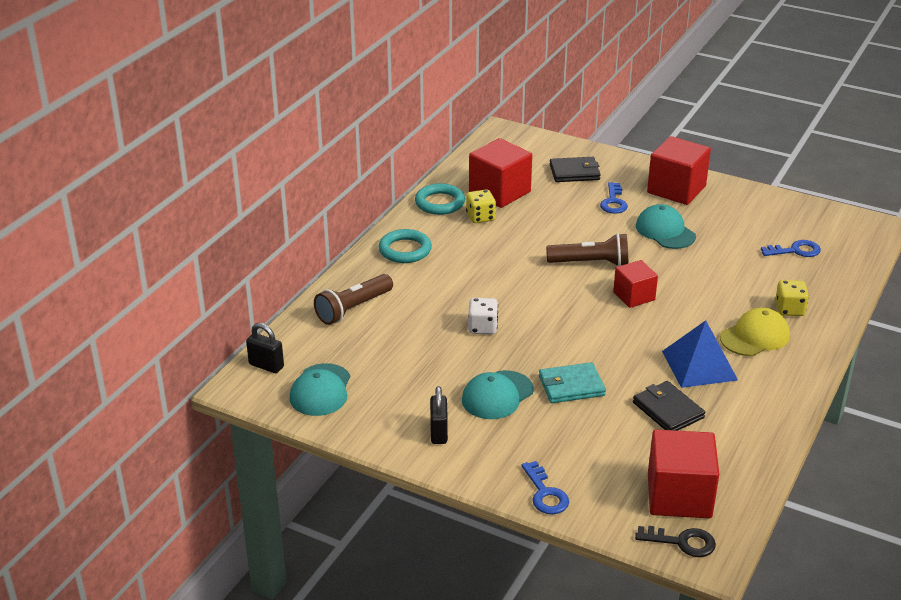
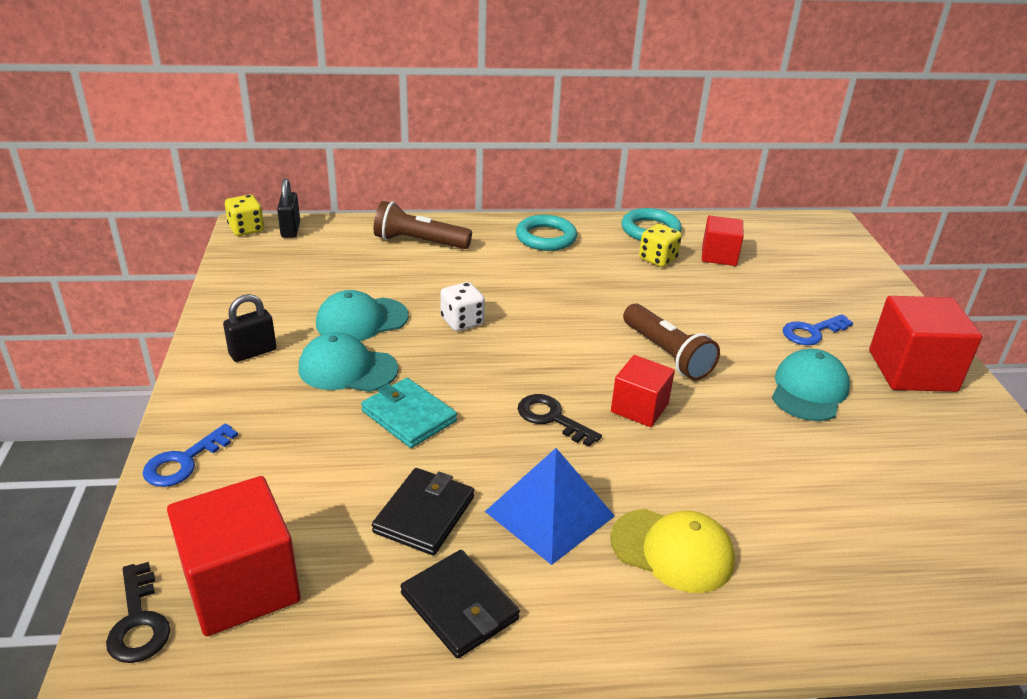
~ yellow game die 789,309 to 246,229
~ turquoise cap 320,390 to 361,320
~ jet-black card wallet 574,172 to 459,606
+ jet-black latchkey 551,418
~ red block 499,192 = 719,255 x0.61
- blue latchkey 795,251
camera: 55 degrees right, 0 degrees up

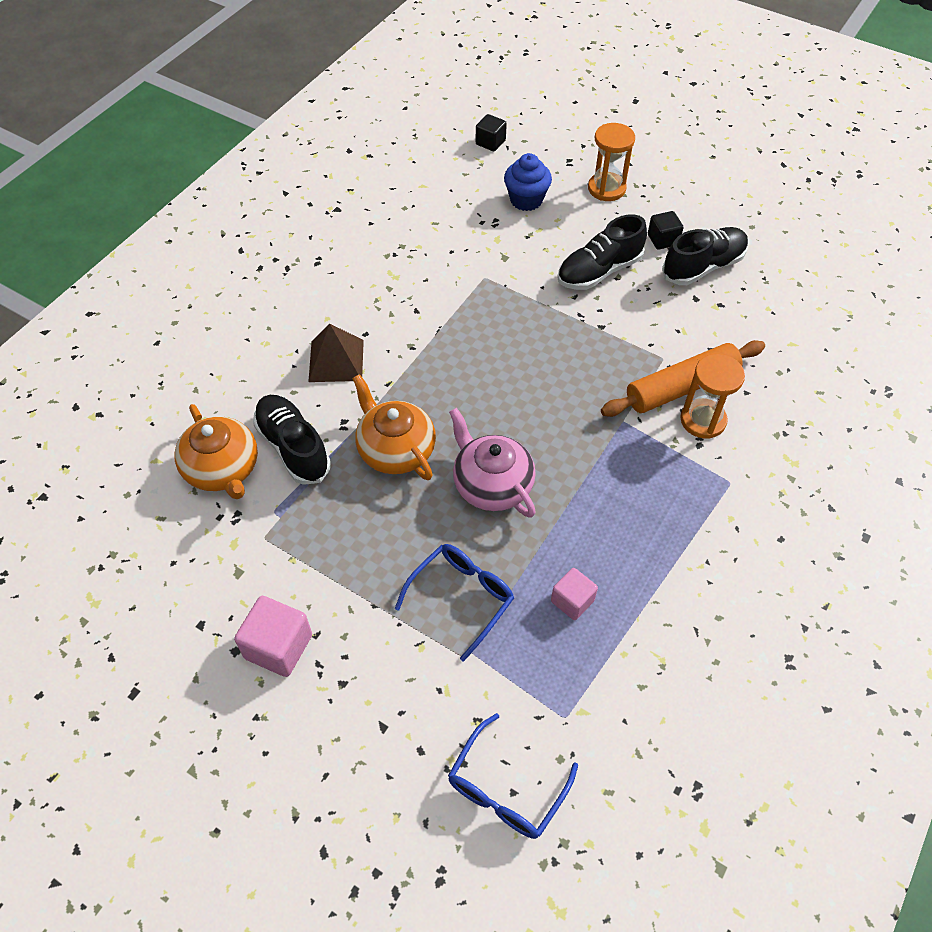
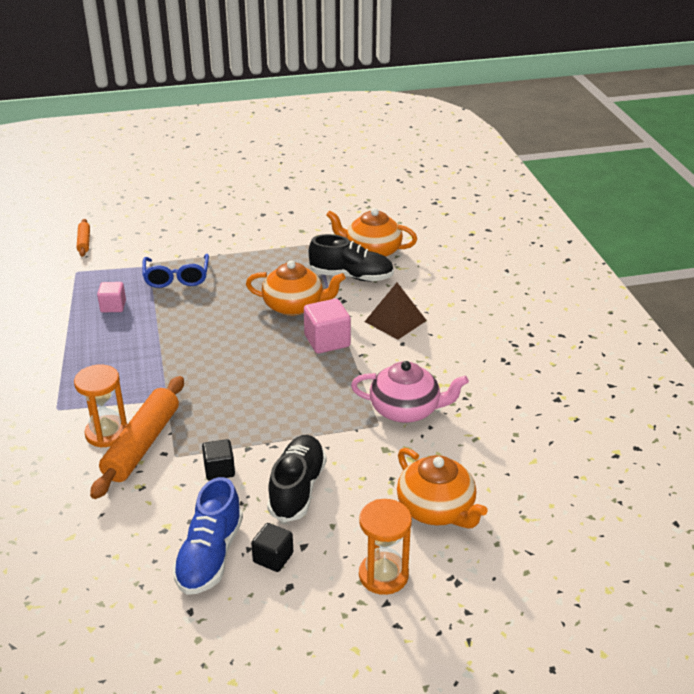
~ blue glasses 506,789 to bright orange dough roller 84,242
~ jet-black shoe 703,267 to blue shoe 210,556
~ jet-black block 490,142 to 219,470
~ rosy block 278,646 to 327,341
~ rosy teapot 492,484 to 406,410
~ blue fairy cake 526,200 to bright orange teapot 436,509
camera: 135 degrees right, 20 degrees down

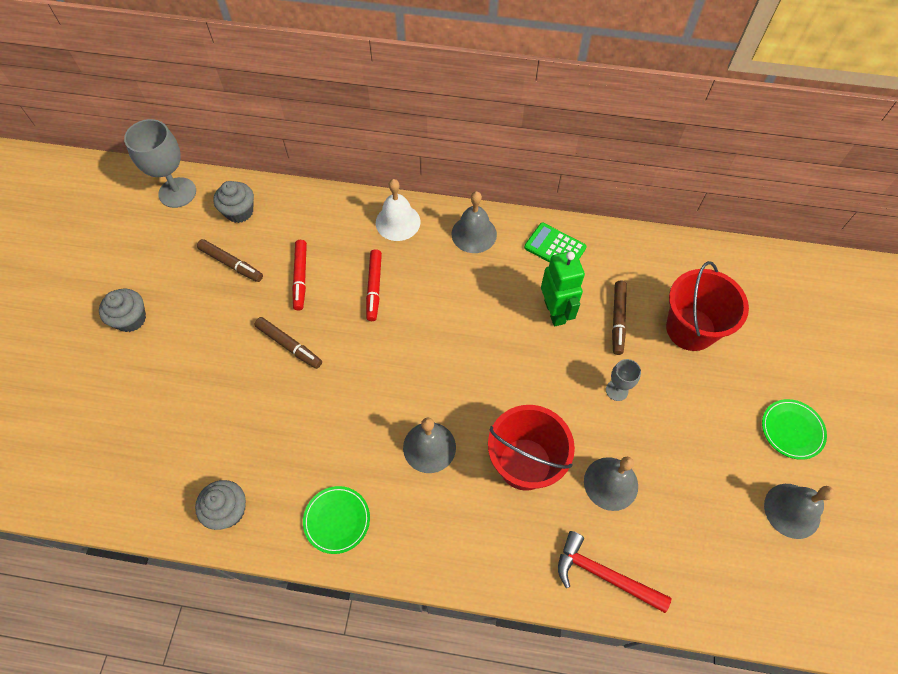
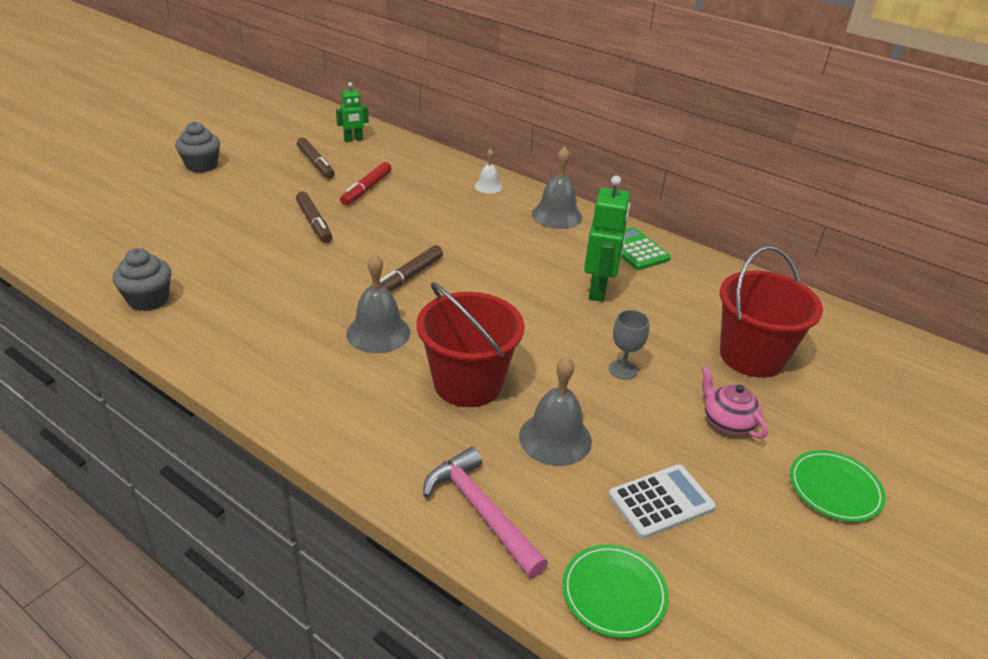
~ gray fairy cake 239,212 to emerald robot 353,140
~ dark brown marker 617,320 to 408,277
~ red hammer 604,574 to rosy hammer 481,511
~ snow-white bell 398,222 = 488,186 x0.58
~ emerald flat dish 337,520 to 614,593
+ snow-white pocket calculator 661,502
+ rosy teapot 727,422
- gray chalice 177,192
- red marker 374,288
- gray bell 792,510
camera: 25 degrees right, 25 degrees down

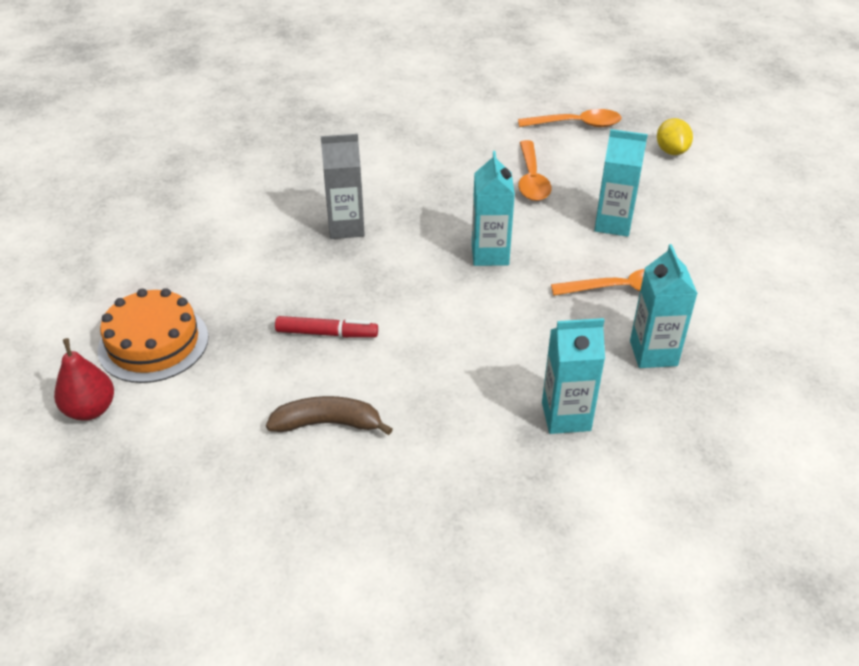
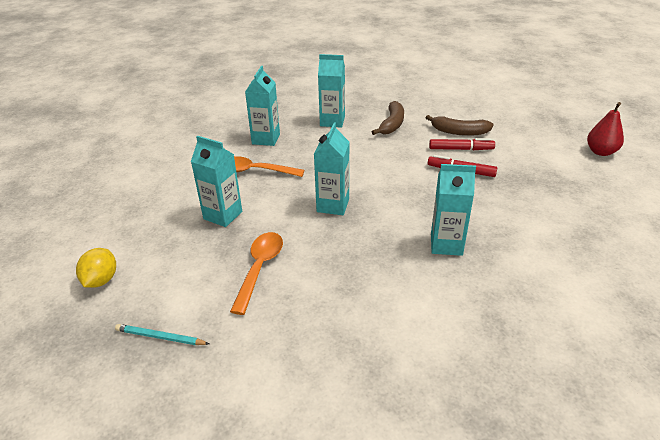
~ bright orange spoon 577,124 to turquoise pencil 160,337
+ dark brown banana fruit 392,124
+ red marker 460,149
~ gray carton 346,227 to turquoise carton 446,244
- bright orange cake 153,343
camera: 165 degrees left, 5 degrees down

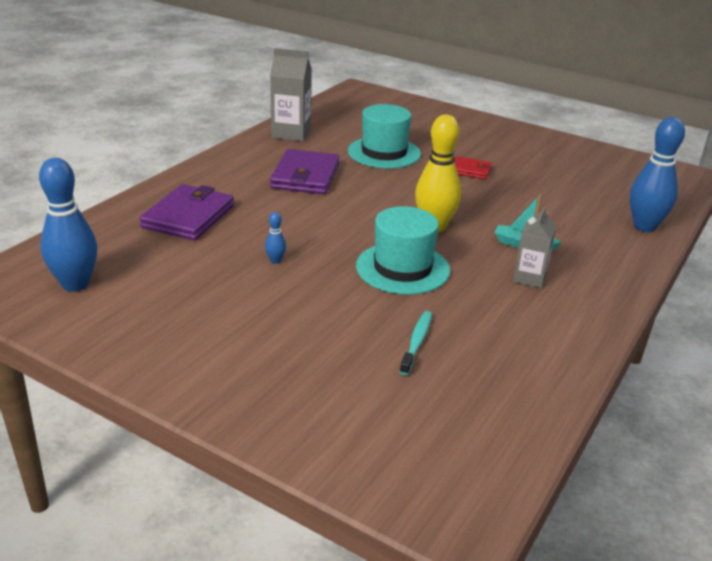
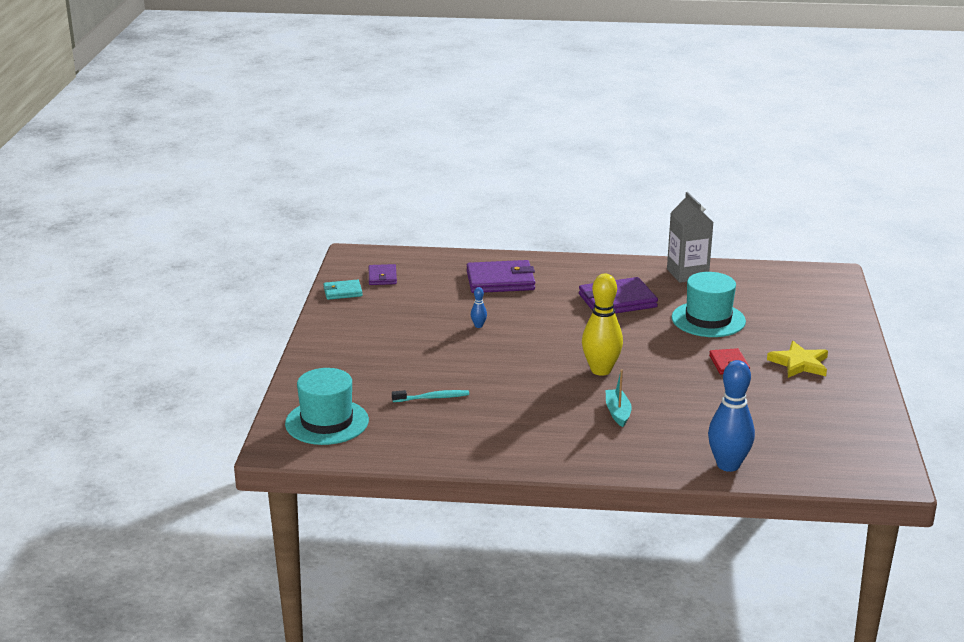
~ turquoise tall hat 402,268 to 327,422
+ turquoise card wallet 342,292
~ blue skittle 75,284 to purple card wallet 382,277
+ yellow star shape 799,363
- gray carton 529,278
camera: 65 degrees right, 5 degrees down

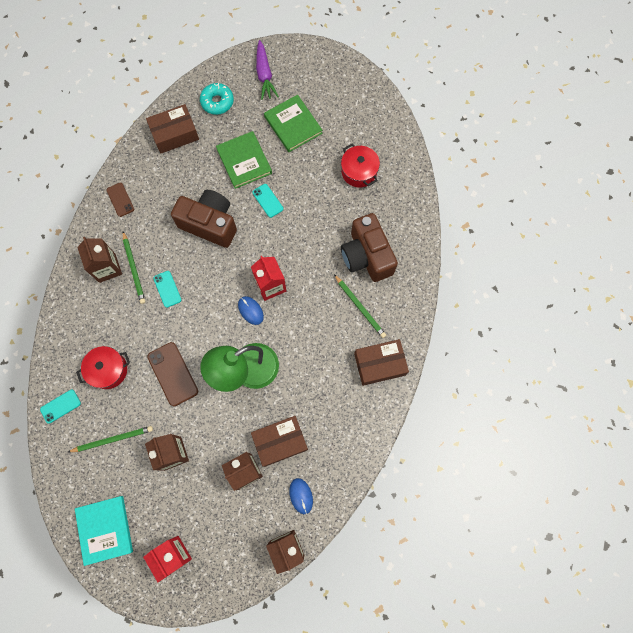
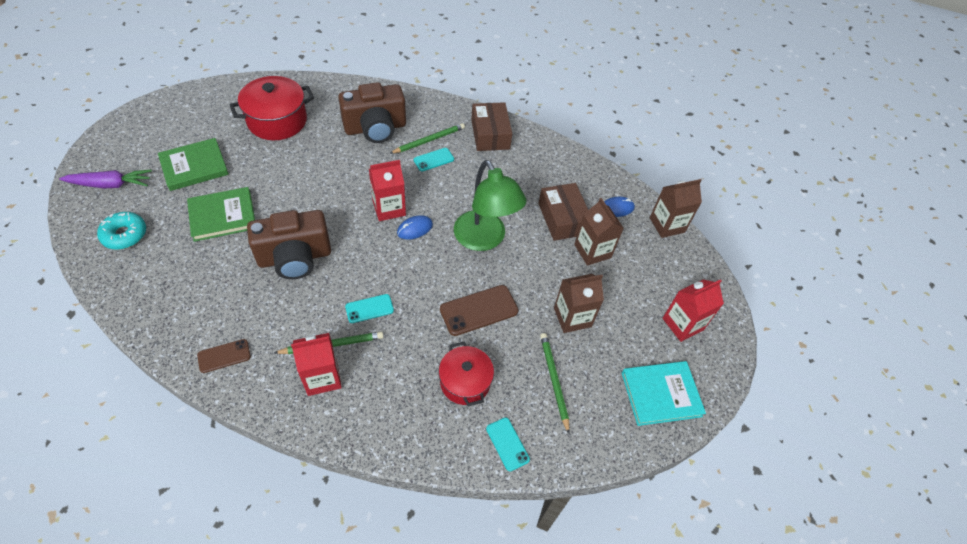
~ red cooking pot 359,172 = 277,121 x1.50
~ dark brown compact camera 210,224 = 295,257 135 degrees counterclockwise
~ dark brown carton 107,268 to red carton 322,377
~ turquoise mobile phone 267,200 to 433,160
- dark brown package 175,134
camera: 90 degrees left, 20 degrees down

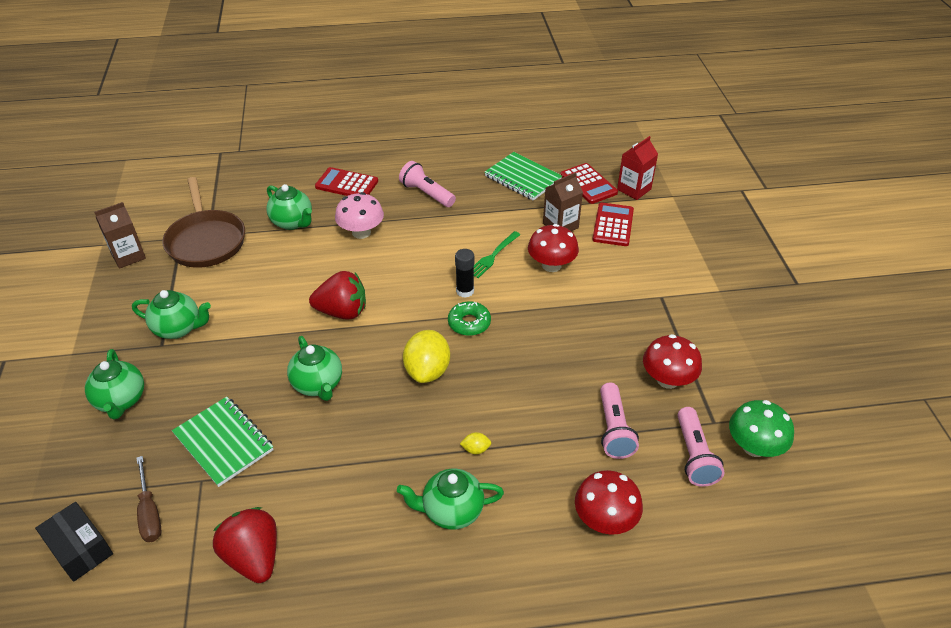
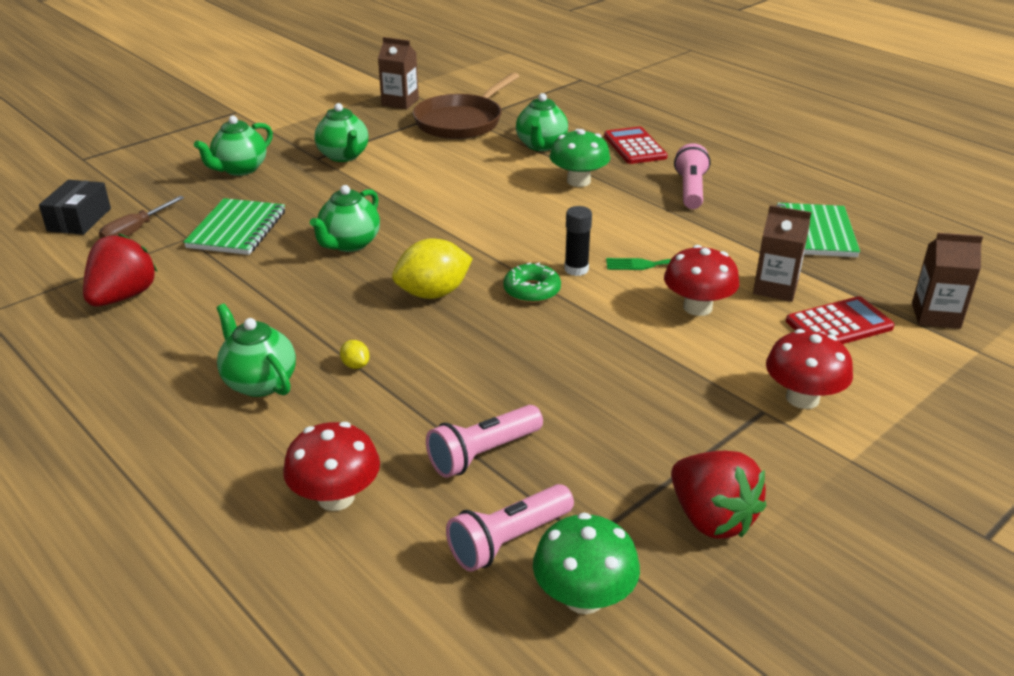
~ rosy mushroom 361,232 to emerald mushroom 578,181
~ red toy strawberry 342,312 to 711,518
~ red mushroom 667,379 to 802,398
~ red carton 634,189 to dark brown carton 935,316
- red pocket calculator 588,184
camera: 55 degrees right, 10 degrees down

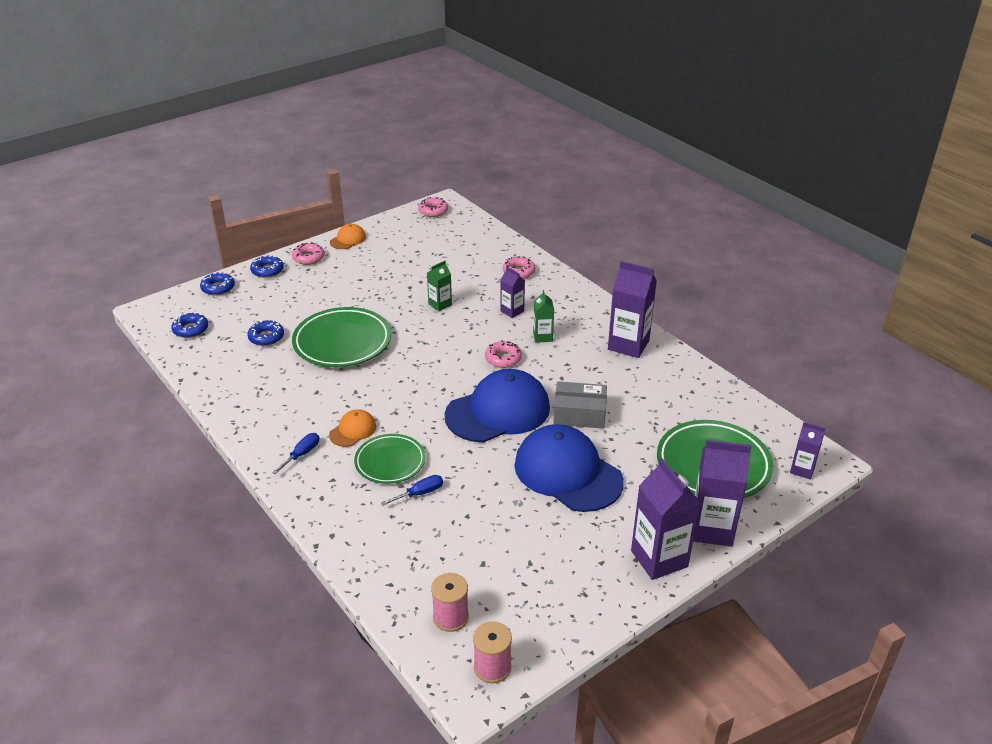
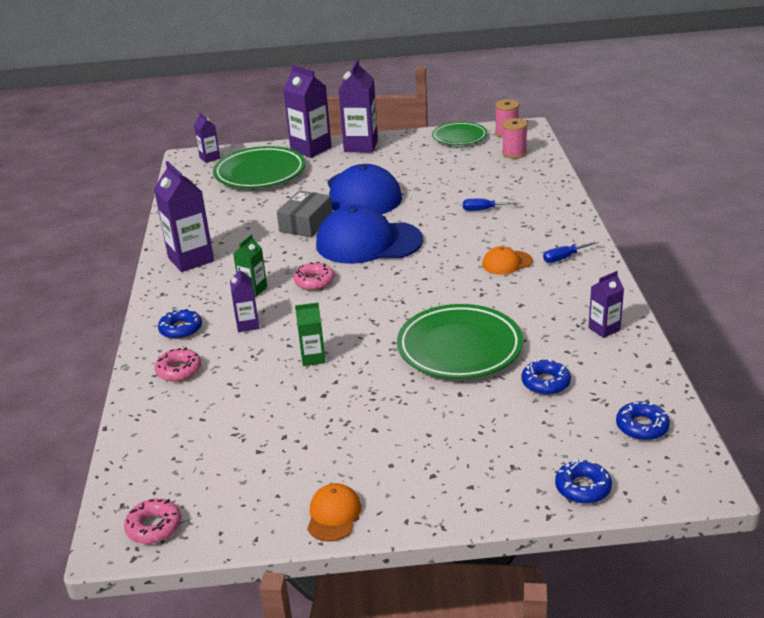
~ blue glazed donut 267,270 to 181,329
~ gray package 579,414 = 306,223 75 degrees clockwise
~ bright orange cap 348,239 = 333,515 120 degrees clockwise
~ emerald flat dish 390,462 to 459,137
+ purple carton 604,329
- rosy glazed donut 308,258
camera: 145 degrees left, 5 degrees down

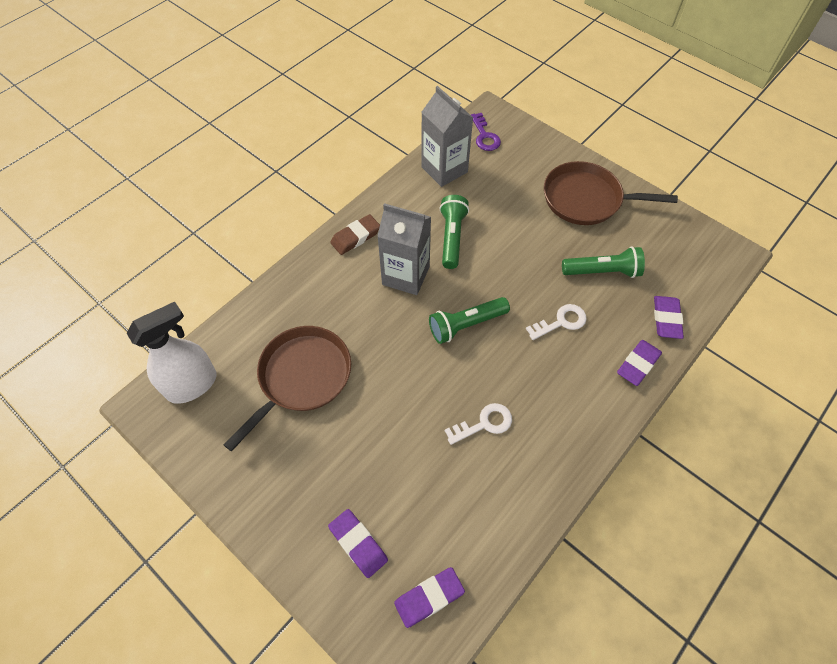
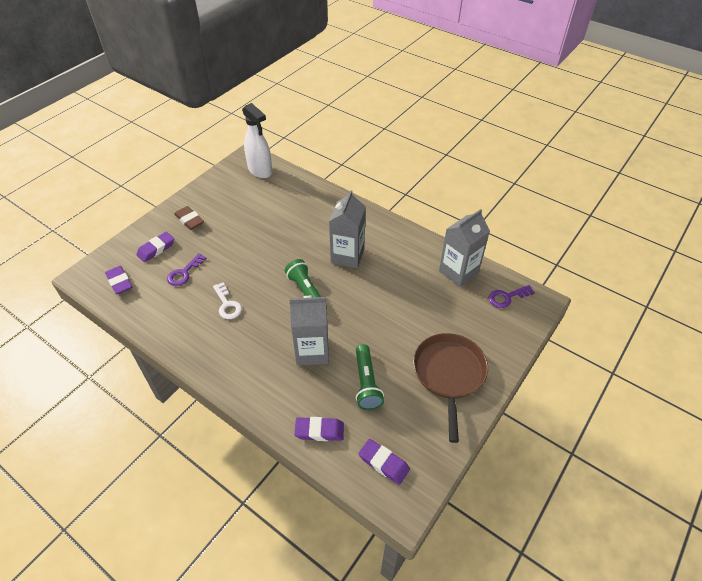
+ purple latchkey 184,273
~ dark brown eraser 355,237 to 189,220
~ snow-white latchkey 561,322 to gray carton 312,351
~ purple eraser 638,364 to 383,463
- dark brown skillet 302,377
- emerald torch 452,237
camera: 85 degrees right, 10 degrees down

